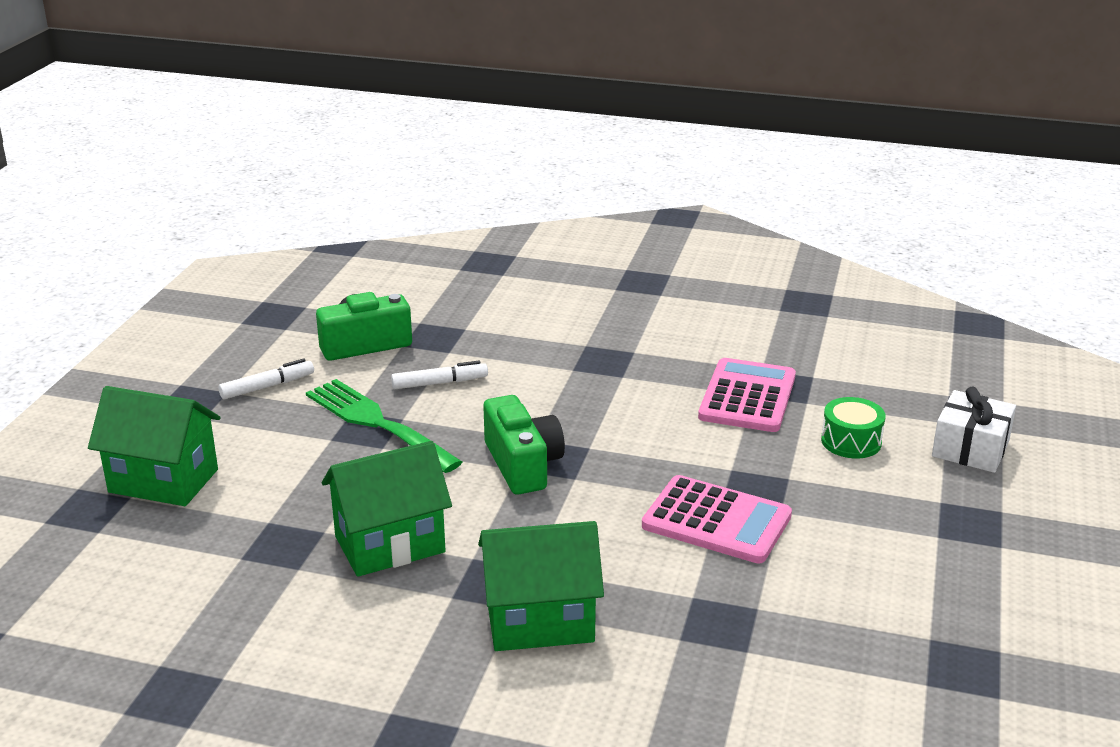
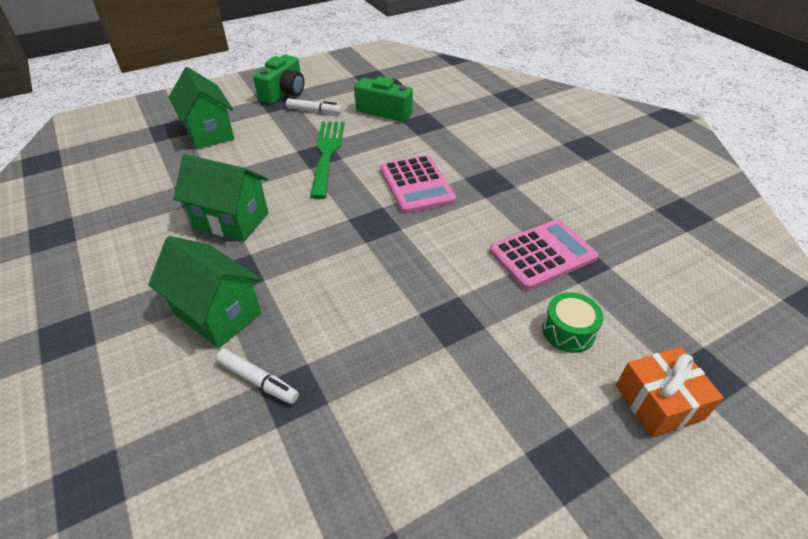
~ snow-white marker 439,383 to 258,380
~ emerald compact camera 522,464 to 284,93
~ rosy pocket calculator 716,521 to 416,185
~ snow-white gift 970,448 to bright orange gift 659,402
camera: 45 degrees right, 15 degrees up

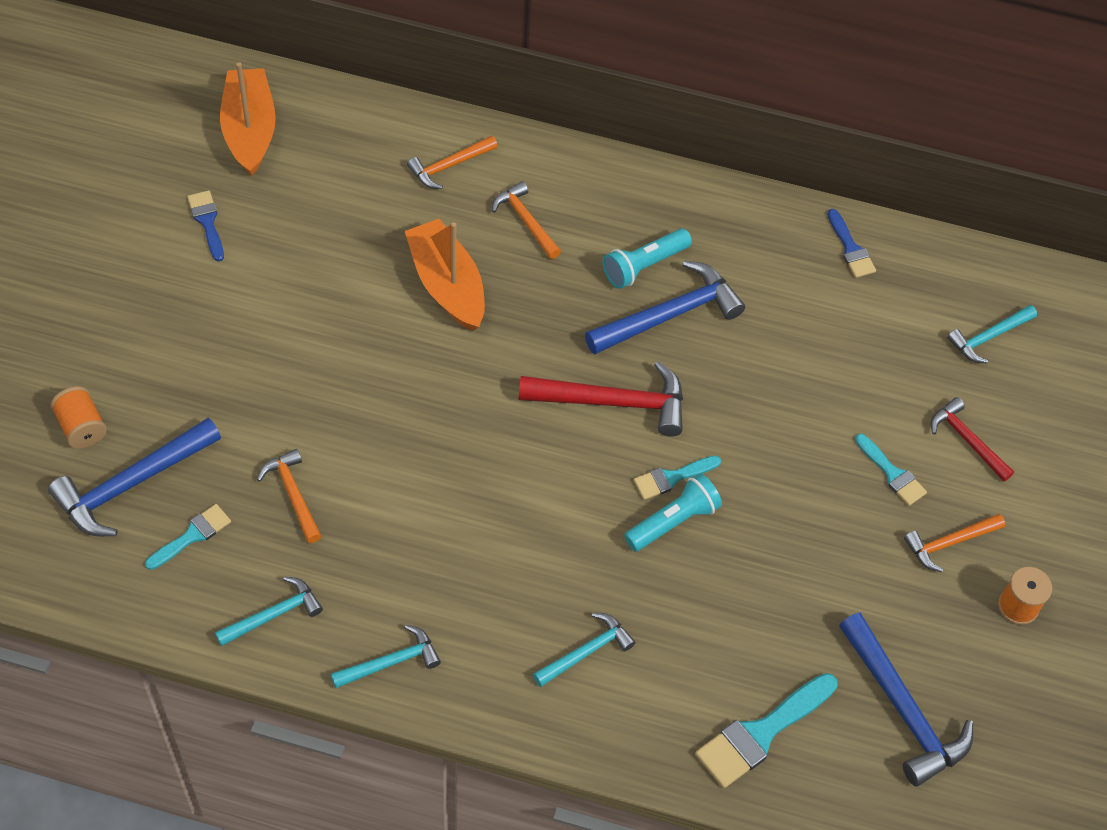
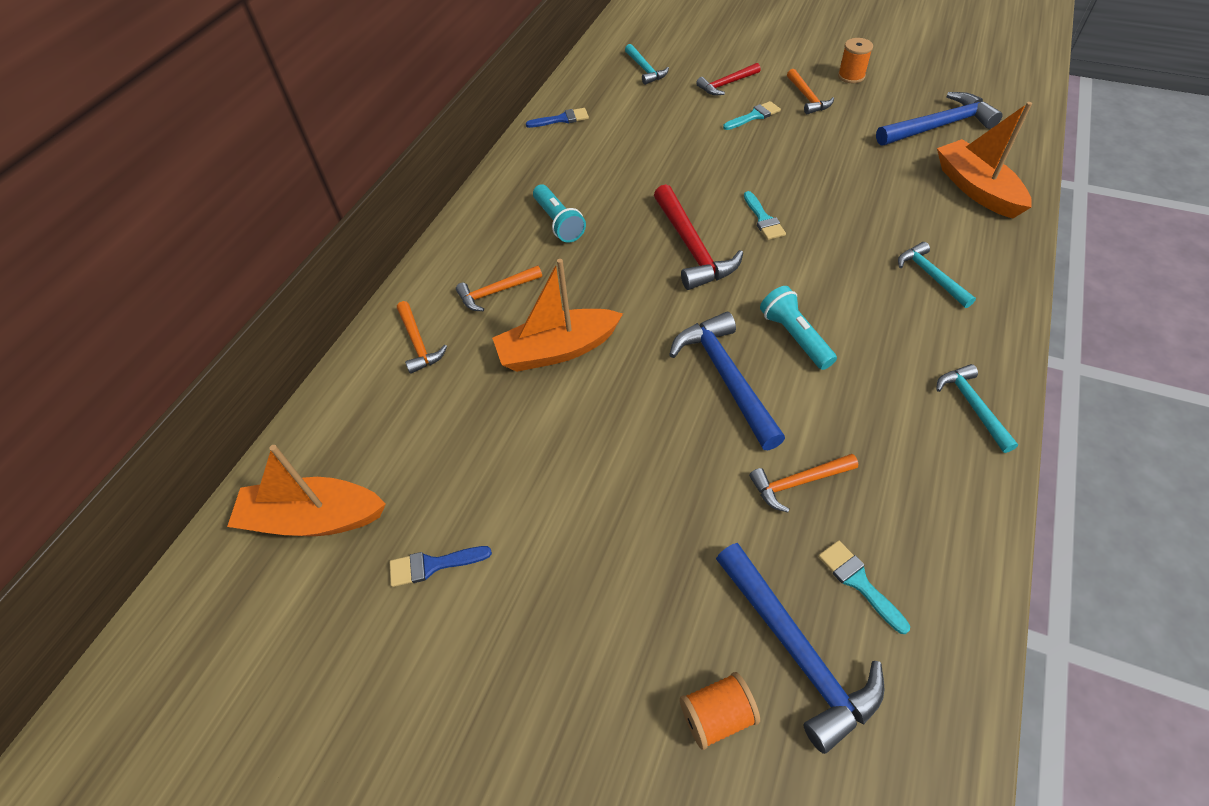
~ red hammer 613,402 = 692,247 150 degrees clockwise
~ blue hammer 669,315 to 726,378
~ turquoise torch 673,521 to 794,337
~ turquoise brush 761,733 to bright orange toy boat 976,189
- turquoise hammer 273,614
camera: 75 degrees left, 5 degrees down

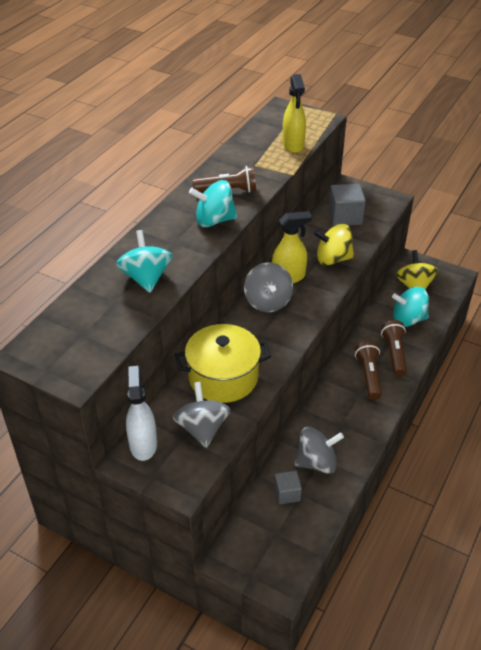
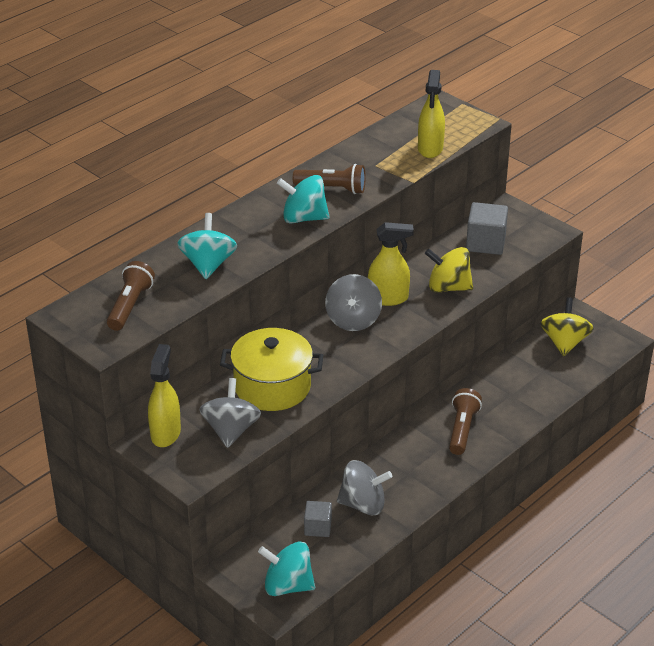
~ dark brown torch 394,354 to 130,306
~ snow-white spray bottle 143,444 to yellow spray bottle 165,433
~ turquoise spinning top 408,319 to 287,585
camera: 15 degrees right, 5 degrees down

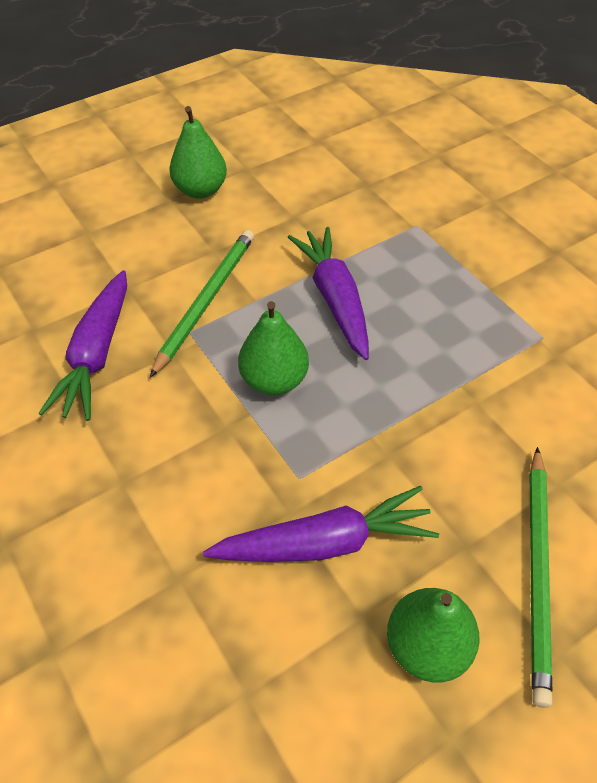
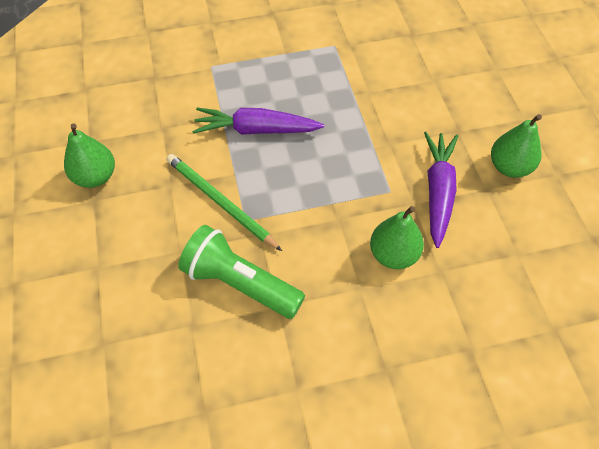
~ purple carrot 96,354 to emerald torch 240,283
~ emerald pear 274,380 to 393,255
- emerald pencil 537,572
camera: 70 degrees left, 5 degrees up

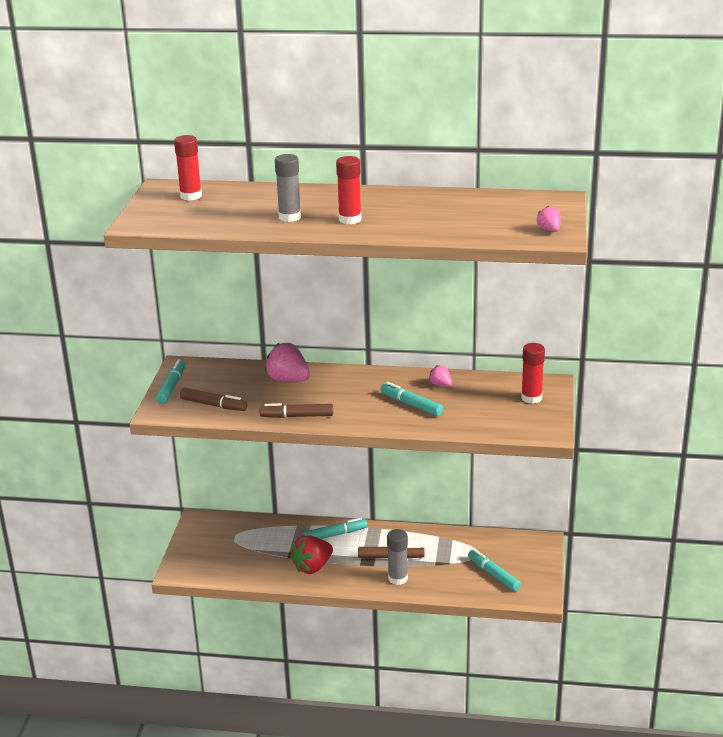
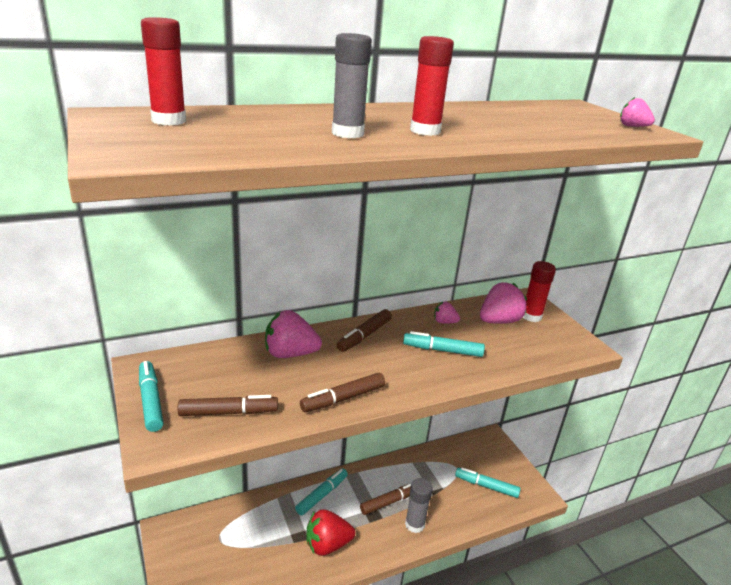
~ red toy strawberry 312,567 = 327,544 60 degrees clockwise
+ dark brown marker 364,336
+ rosy toy strawberry 499,321
camera: 35 degrees left, 0 degrees up

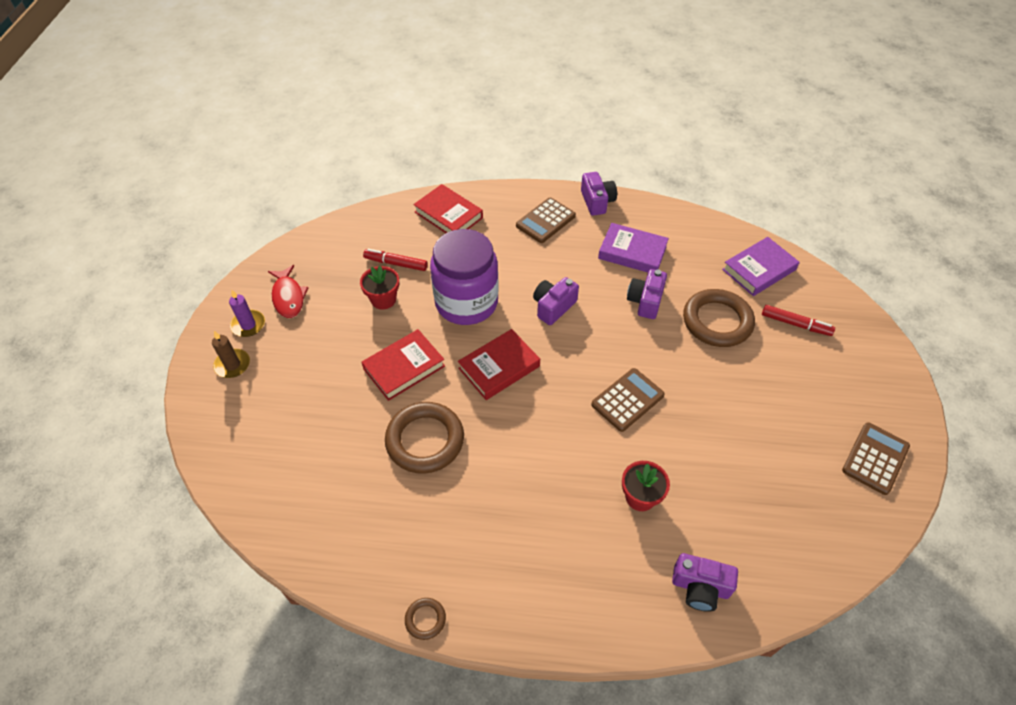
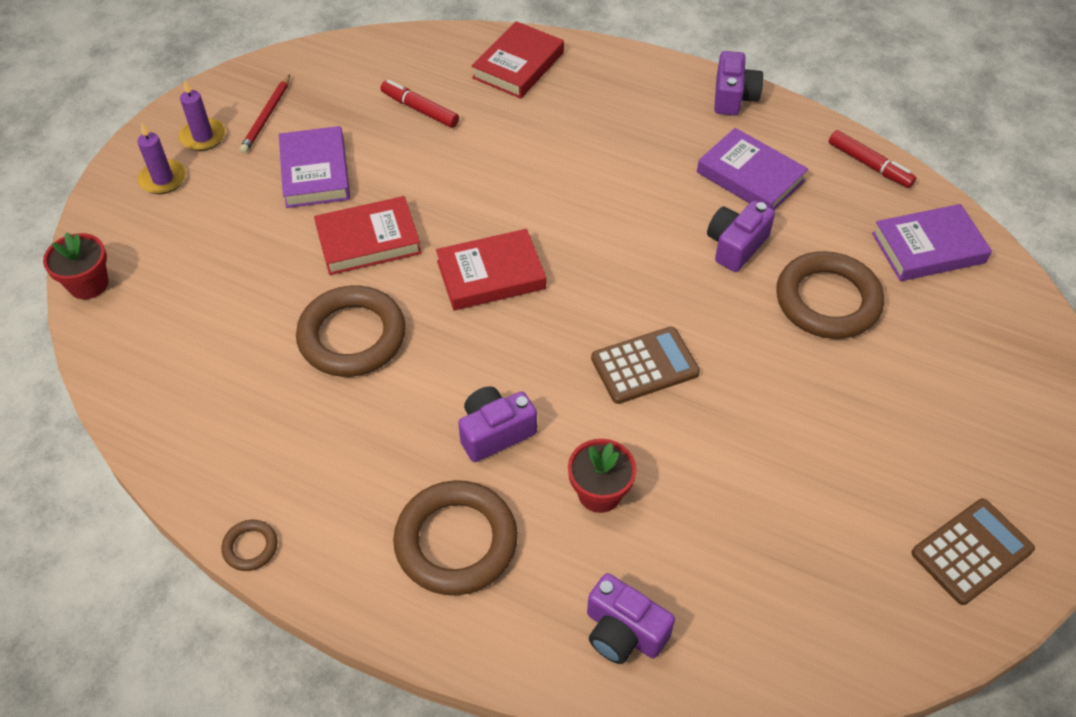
~ red flower pot 383,299 to 88,284
~ dark brown wax candle 232,365 to purple wax candle 163,179
~ red fish figure 288,297 to red pencil 266,116
+ purple hardback 315,172
+ dark brown ring 456,542
~ purple compact camera 553,307 to 495,432
~ red hardback 448,215 = 518,65 60 degrees clockwise
~ red marker 795,324 to 869,165
- purple jar 466,302
- dark brown pocket calculator 545,221
camera: 20 degrees right, 0 degrees up

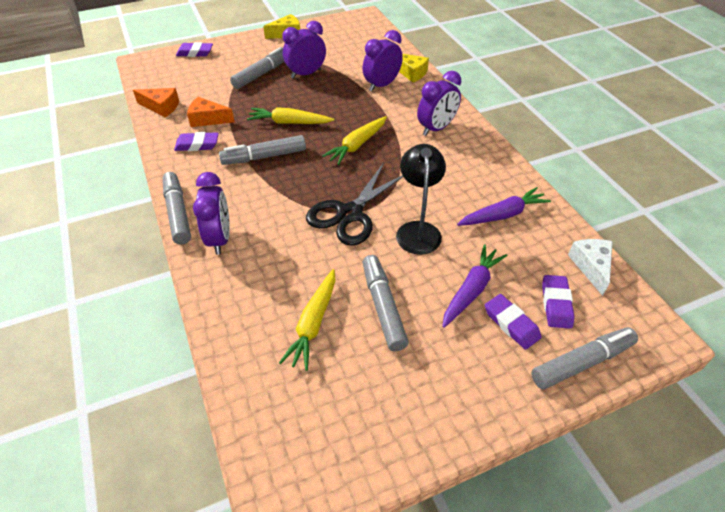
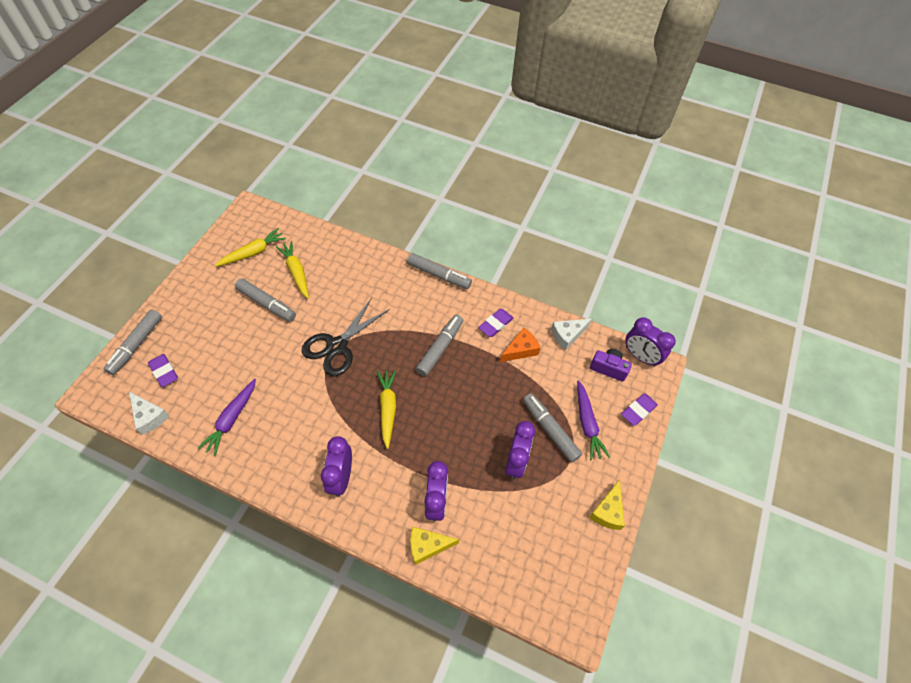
~ yellow carrot 289,122 to 253,252
~ jet-black scissors 350,214 = 337,346 135 degrees counterclockwise
~ gray marker 261,74 = 550,430 150 degrees clockwise
~ bright orange cheese 161,107 to snow-white cheese 567,335
~ purple carrot 471,290 to 587,424
+ purple compact camera 608,368
~ purple clock 220,238 to 640,356
- jet-black desk lamp 418,230
- purple eraser 511,324
camera: 135 degrees right, 10 degrees up

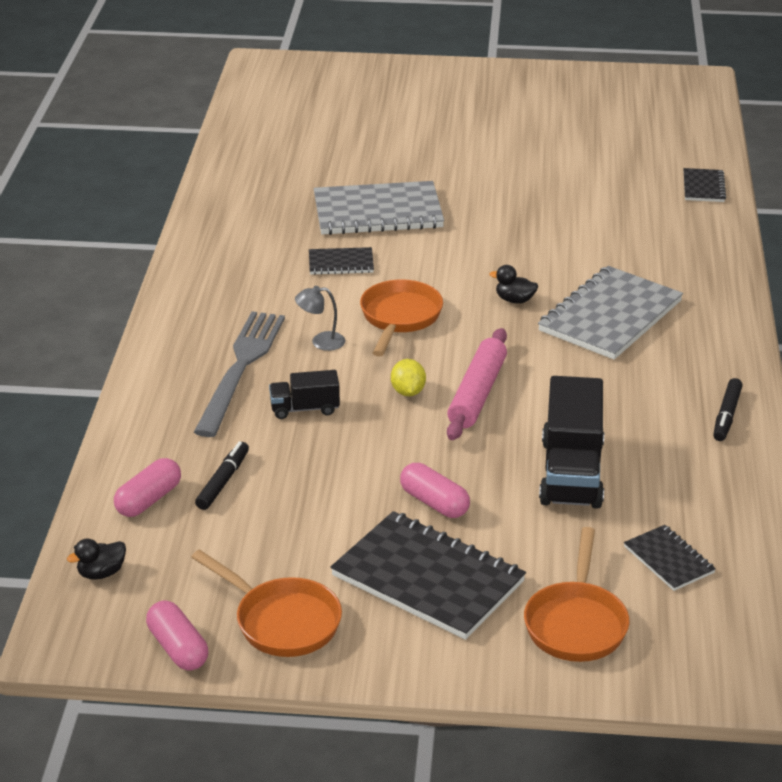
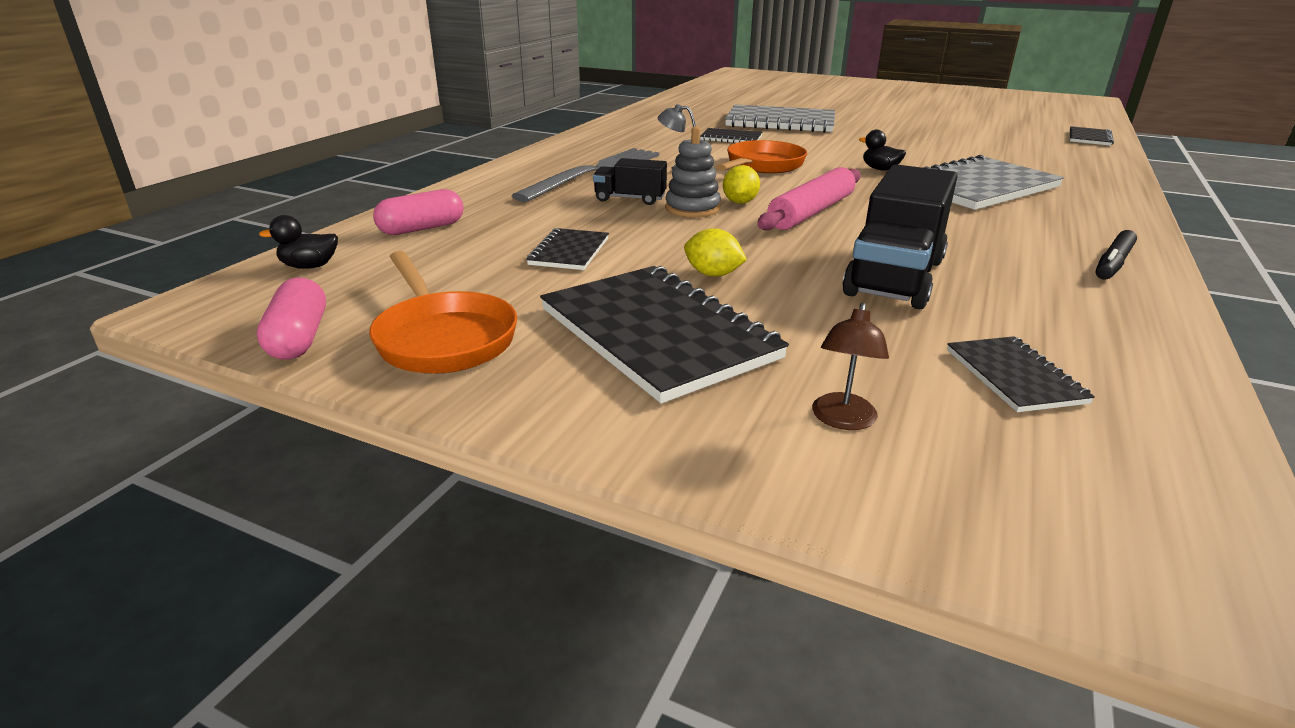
+ jet-black notepad 569,251
+ gray stacking rings 692,208
~ rosy pill shape 434,503 to yellow citrus fruit 713,274
~ bright orange skillet 576,623 to dark brown desk lamp 842,420
- jet-black marker 223,481
camera: 20 degrees right, 5 degrees down

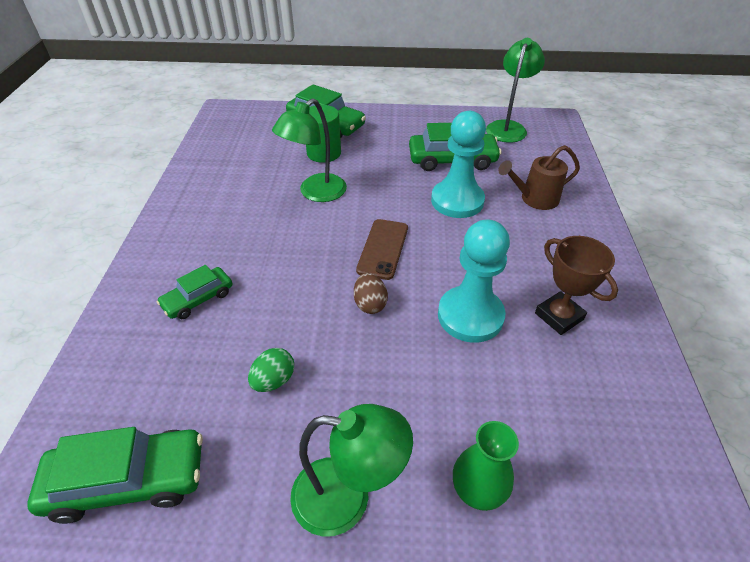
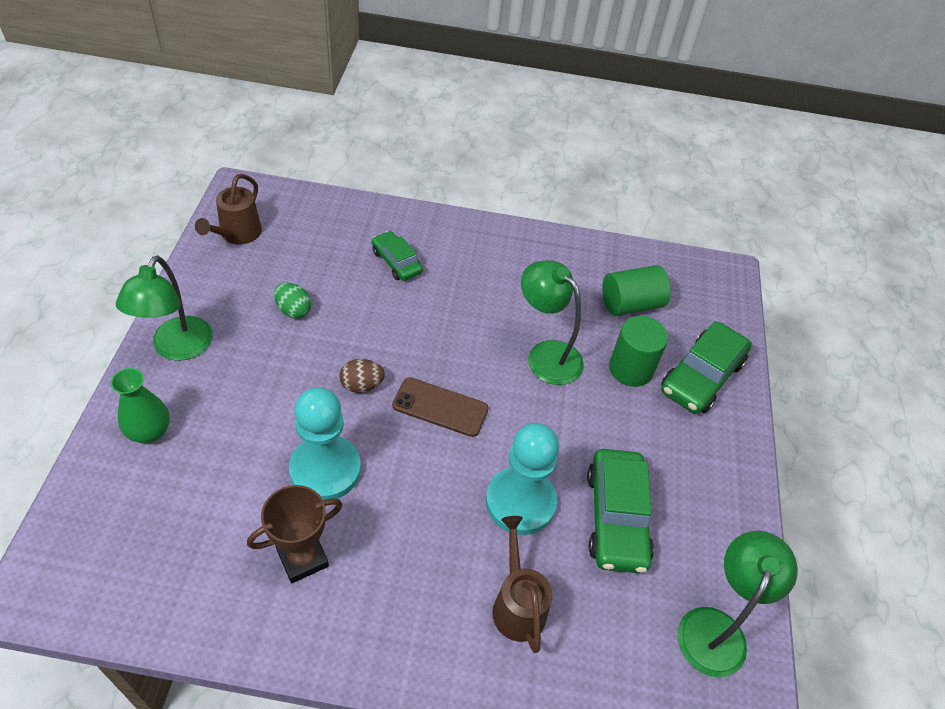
~ emerald automobile 128,480 to dark brown watering can 237,235
+ emerald solid cylinder 630,304
~ emerald desk lamp 508,127 = 716,627 90 degrees counterclockwise
camera: 90 degrees right, 5 degrees up

